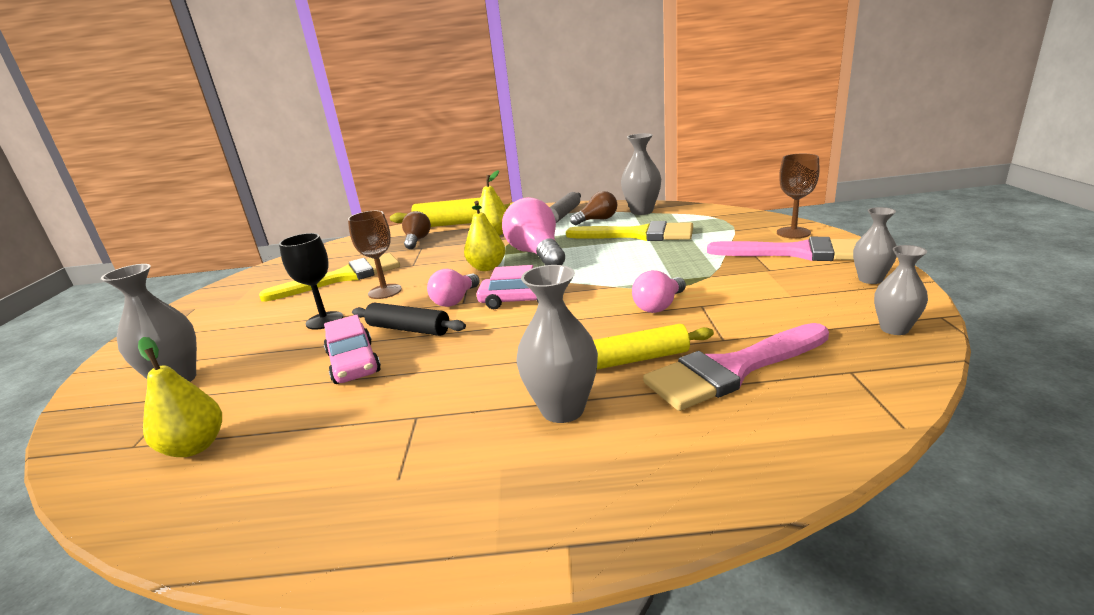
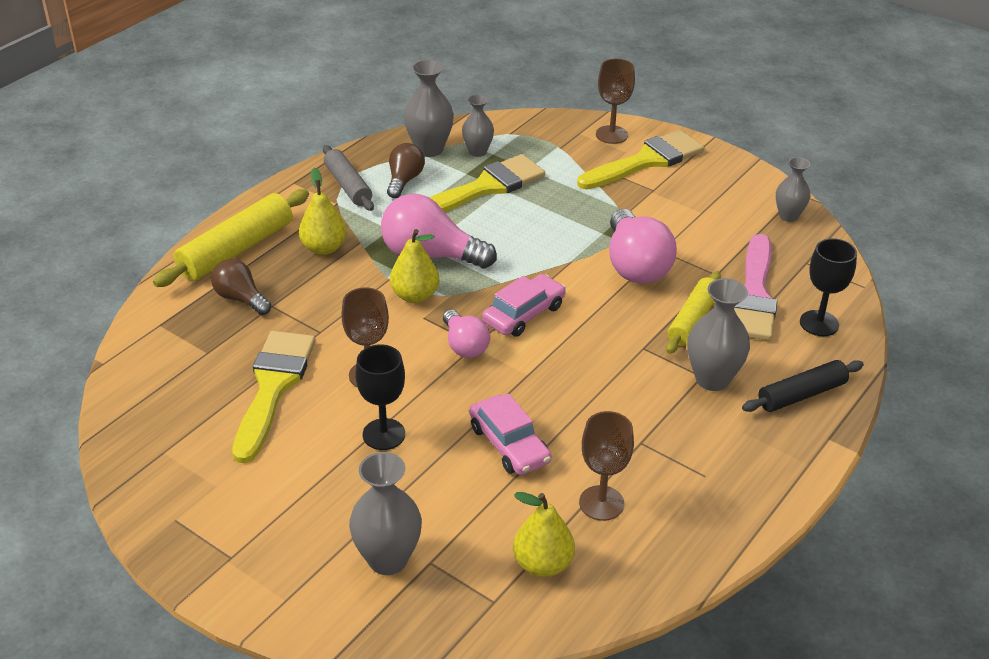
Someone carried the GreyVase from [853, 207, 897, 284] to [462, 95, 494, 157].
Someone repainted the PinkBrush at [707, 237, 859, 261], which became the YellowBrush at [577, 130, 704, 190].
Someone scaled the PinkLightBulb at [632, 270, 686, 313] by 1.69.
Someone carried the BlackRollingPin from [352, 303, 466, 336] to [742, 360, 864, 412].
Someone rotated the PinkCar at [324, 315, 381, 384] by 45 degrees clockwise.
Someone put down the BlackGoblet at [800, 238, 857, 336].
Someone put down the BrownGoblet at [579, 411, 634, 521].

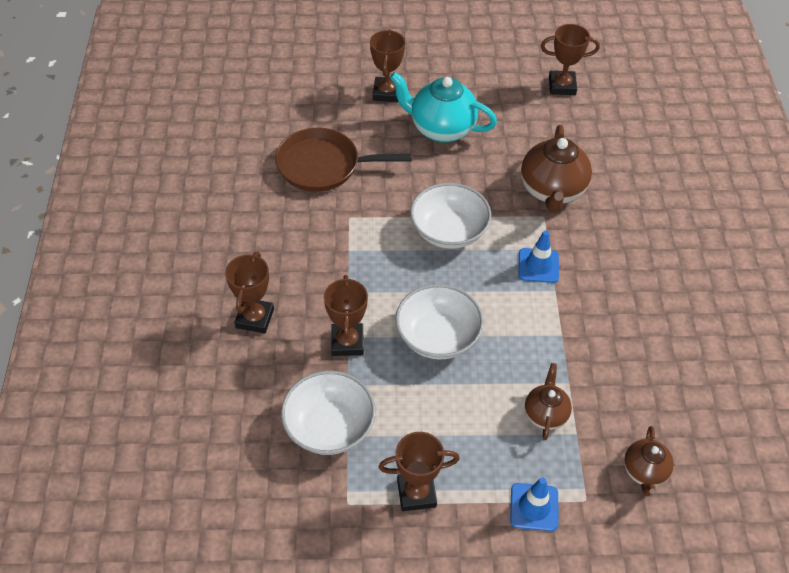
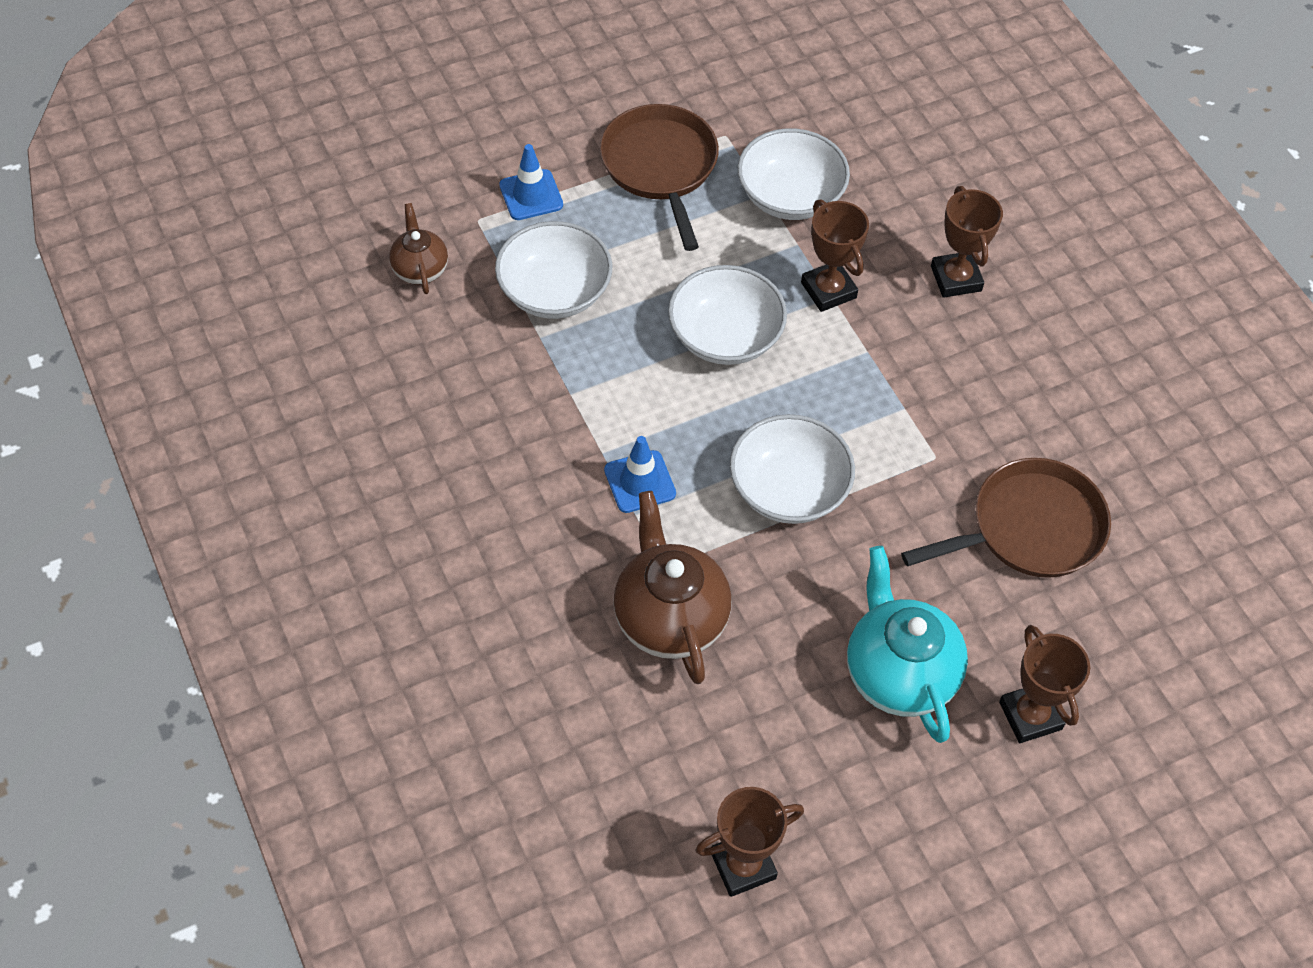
Someone rotated the TurquoiseTeapot at [390, 72, 497, 143] by 105 degrees counterclockwise.
Someone swapped the BrownTeapot at [525, 363, 572, 440] for the WhiteBowl at [495, 221, 612, 319].
Someone swapped the BrownTrophy at [379, 432, 460, 511] for the BrownPan at [600, 104, 719, 251].

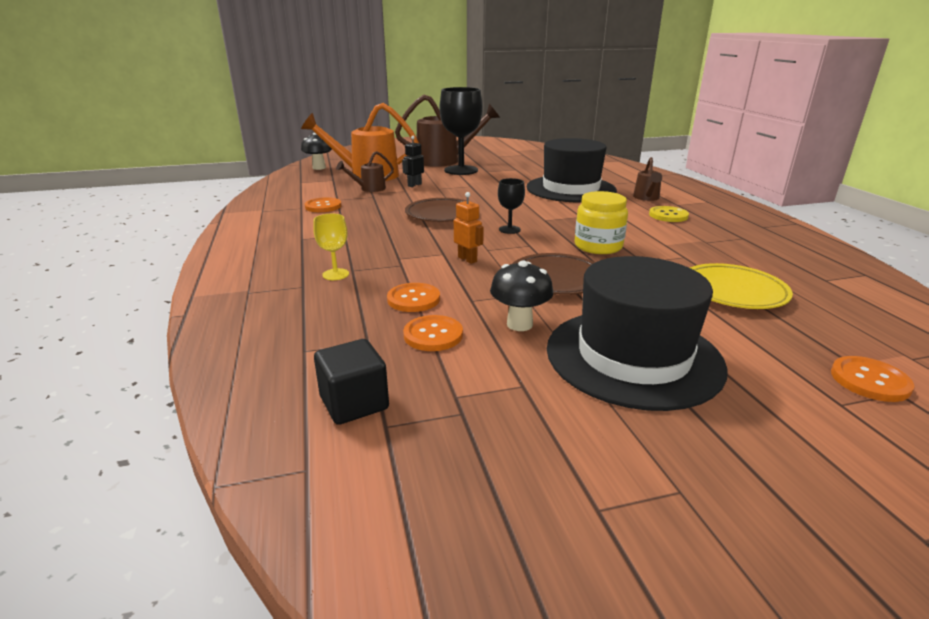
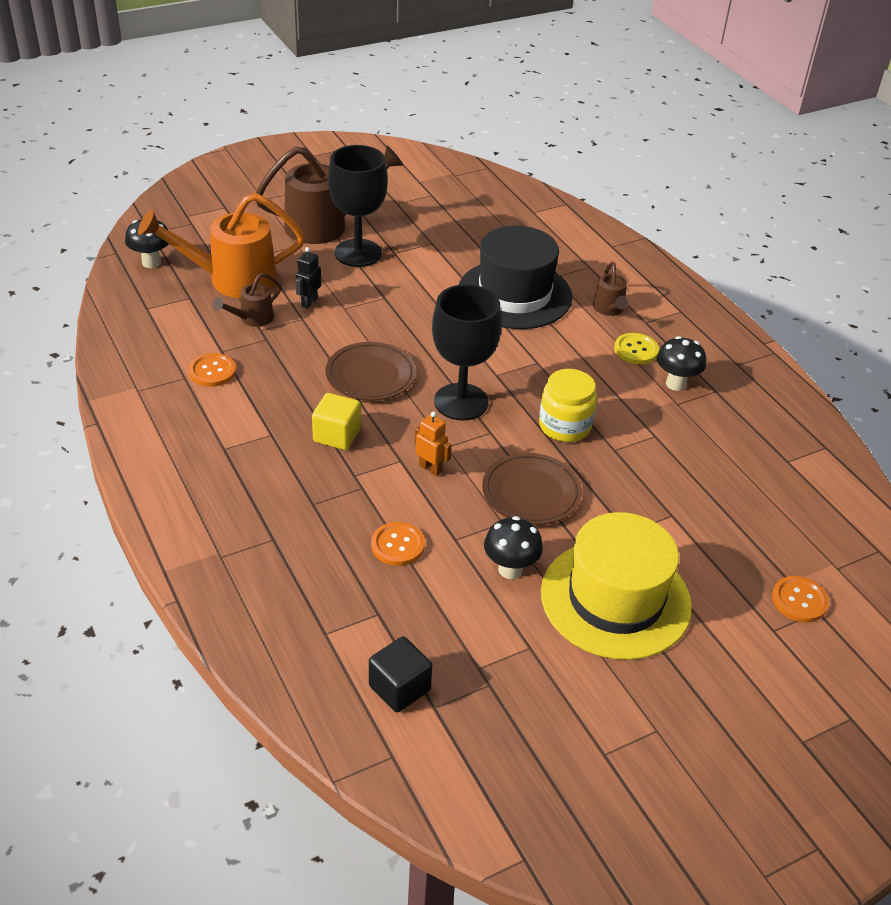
Someone scaled the BlackGoblet at [498, 178, 525, 234] by 2.13.
Someone took away the YellowGoblet at [313, 214, 349, 280].
Someone repainted the BlackHat at [547, 256, 728, 411], which became the YellowHat at [541, 512, 692, 660].
Someone took away the YellowPlate at [690, 263, 793, 309].
Someone took away the OrangeButton at [403, 315, 463, 351].
Someone put down the BlackMushroom at [657, 336, 706, 391].
Someone put down the YellowCube at [312, 393, 361, 450].

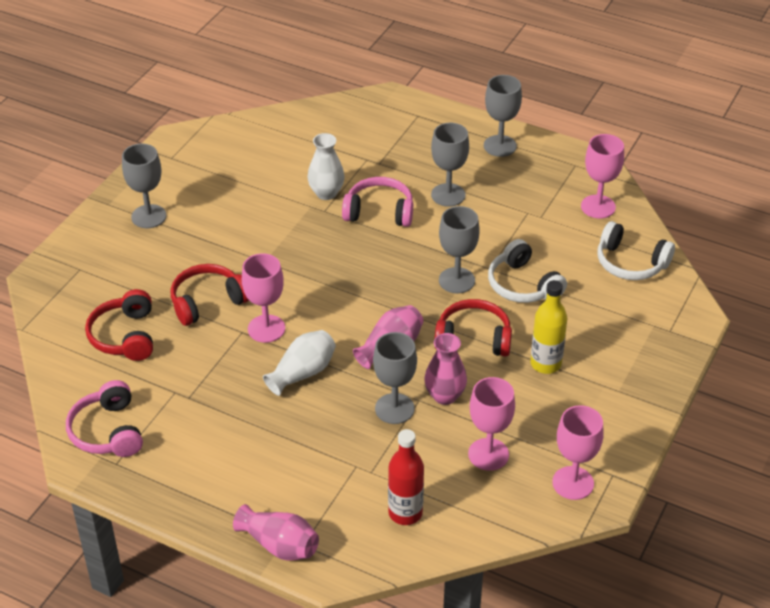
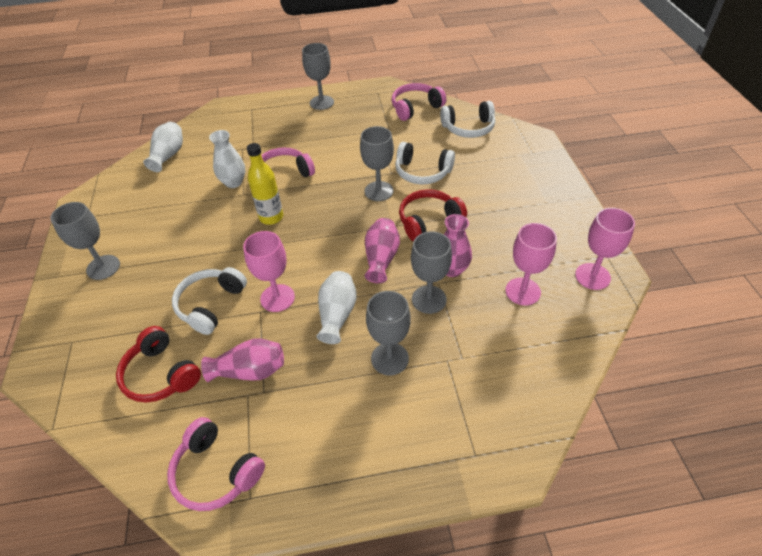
Someone carried the GreyGoblet from [431, 123, 469, 207] to [366, 291, 411, 375].
Someone swapped the PinkGoblet at [581, 134, 624, 218] for the PinkHeadphones at [391, 83, 446, 121].
Someone repainted the RedHeadphones at [171, 264, 249, 326], which became the WhiteHeadphones at [172, 267, 247, 335].
Someone carried the YellowBottle from [530, 280, 567, 374] to [247, 143, 283, 225].
Someone took away the RedBottle at [388, 429, 424, 525].
Someone carried the PinkVase from [233, 504, 319, 561] to [201, 338, 284, 382].
Someone put down the WhiteVase at [143, 122, 183, 172].

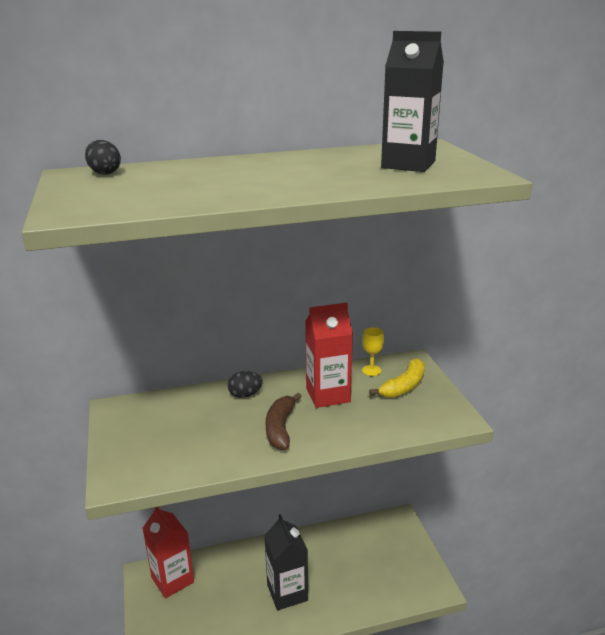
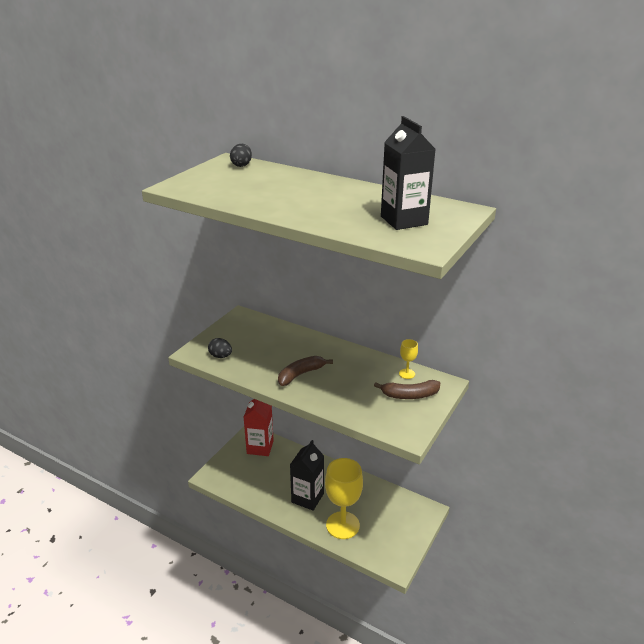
Someone took away the RedCarton at [305, 303, 353, 408].
Someone repainted the YellowBanana at [369, 358, 425, 398], which became the BrownBanana at [374, 380, 440, 399].
Someone carried the BlackEgg from [228, 371, 262, 398] to [208, 338, 232, 358].
Someone put down the YellowGoblet at [325, 458, 363, 539].

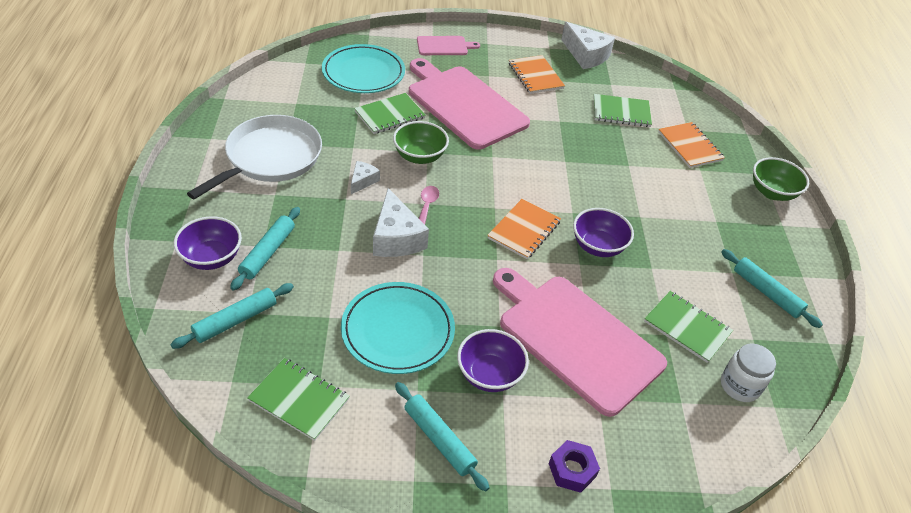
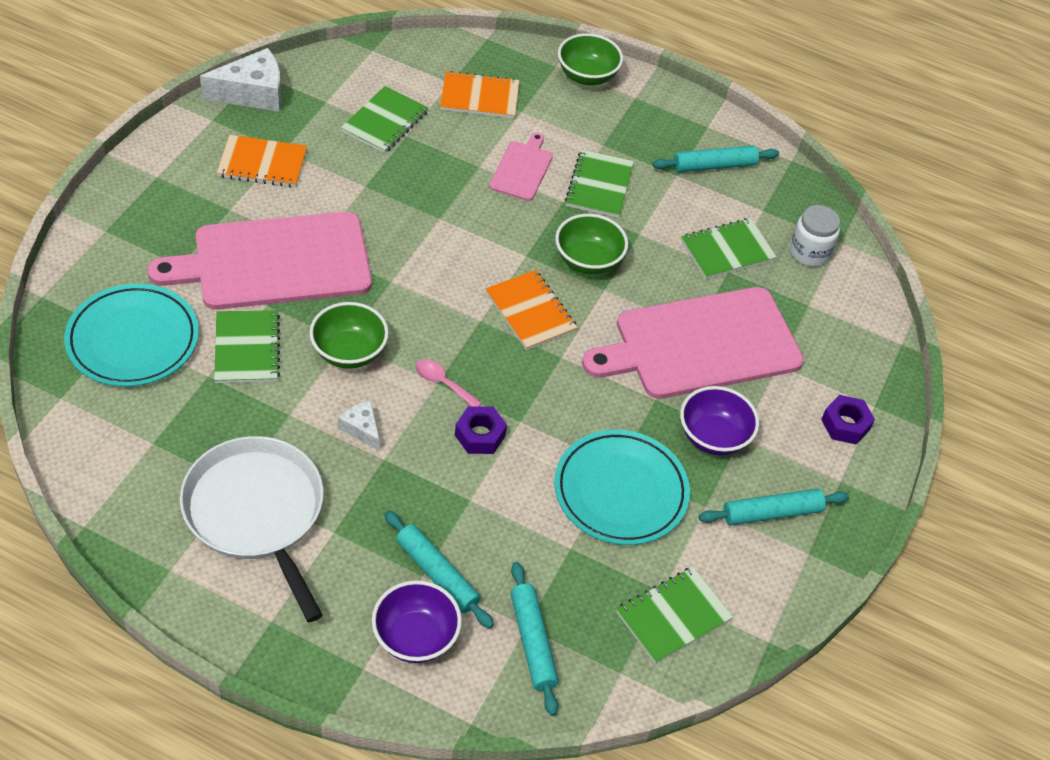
Someone carried the PinkCuttingBoard from [417, 36, 480, 55] to [489, 133, 553, 201].
Someone swapped the WhiteCheese at [373, 188, 429, 257] for the PurpleNut at [455, 406, 507, 454].
Someone repainted the PurpleBowl at [573, 208, 634, 257], which became the GreenBowl at [555, 214, 628, 274].
Someone put down the GreenNotebook at [565, 150, 634, 218].

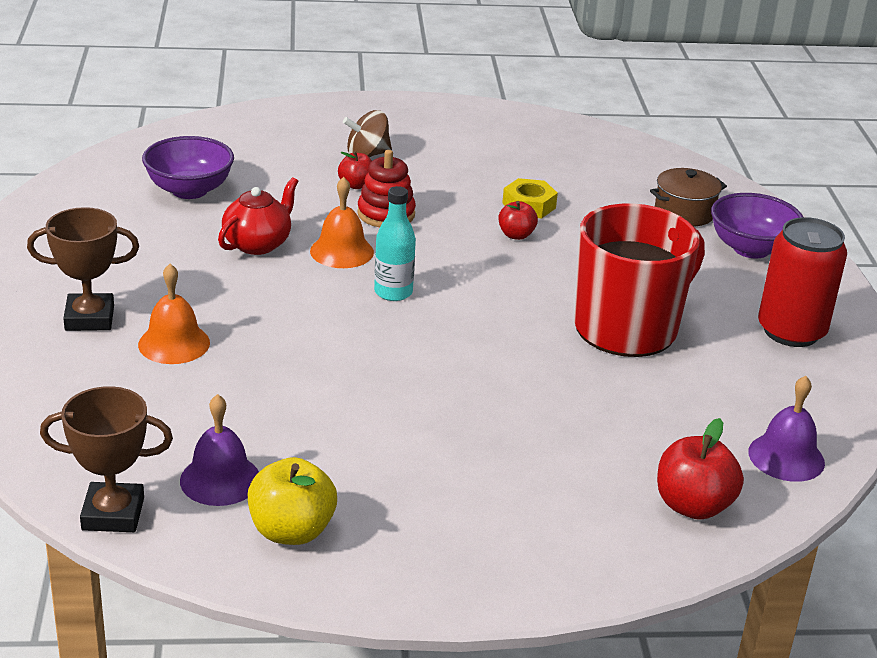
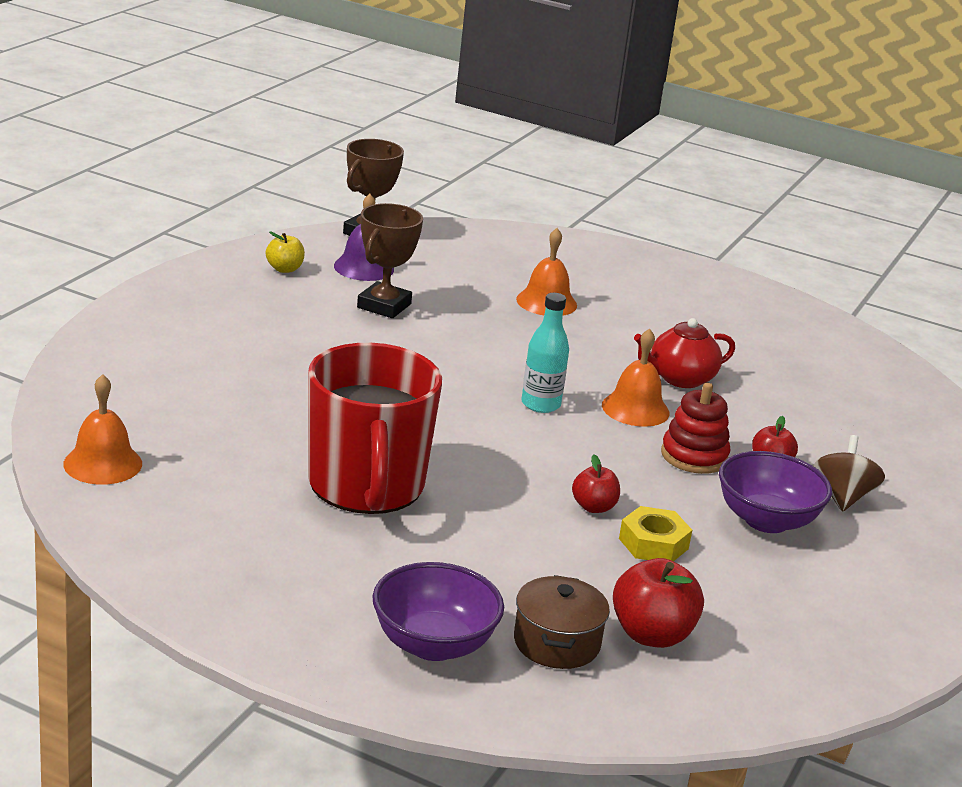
Someone carried the PurpleBowl from [142, 136, 234, 199] to [719, 451, 832, 533].
Someone rotated the RedTeapot at [218, 177, 299, 255] by 90 degrees clockwise.
Someone carried the BrownTrophy from [27, 207, 139, 331] to [357, 203, 423, 318].
Someone took away the RedCan at [758, 217, 847, 347].
Someone repainted the PurpleBell at [748, 376, 825, 482], which became the OrangeBell at [63, 374, 142, 485].
Someone carried the RedApple from [657, 418, 744, 520] to [613, 558, 704, 648].
Someone scaled the YellowApple at [248, 457, 337, 545] by 0.60.

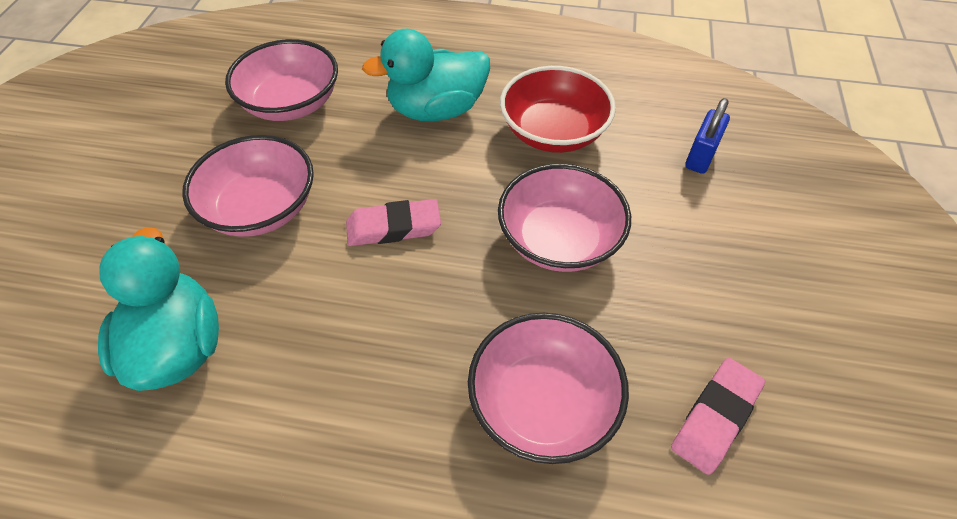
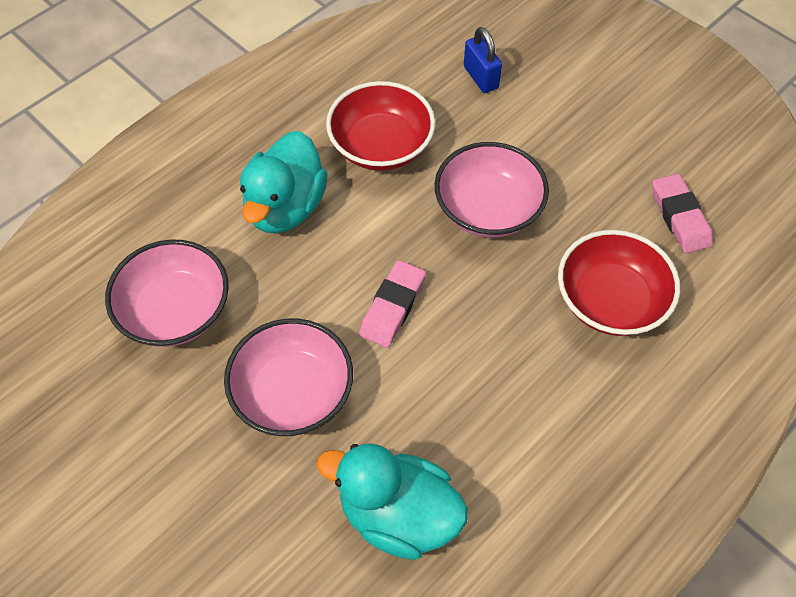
Someone repainted the PinkBowl at [468, 313, 629, 464], which became the RedBowl at [558, 230, 680, 336].

